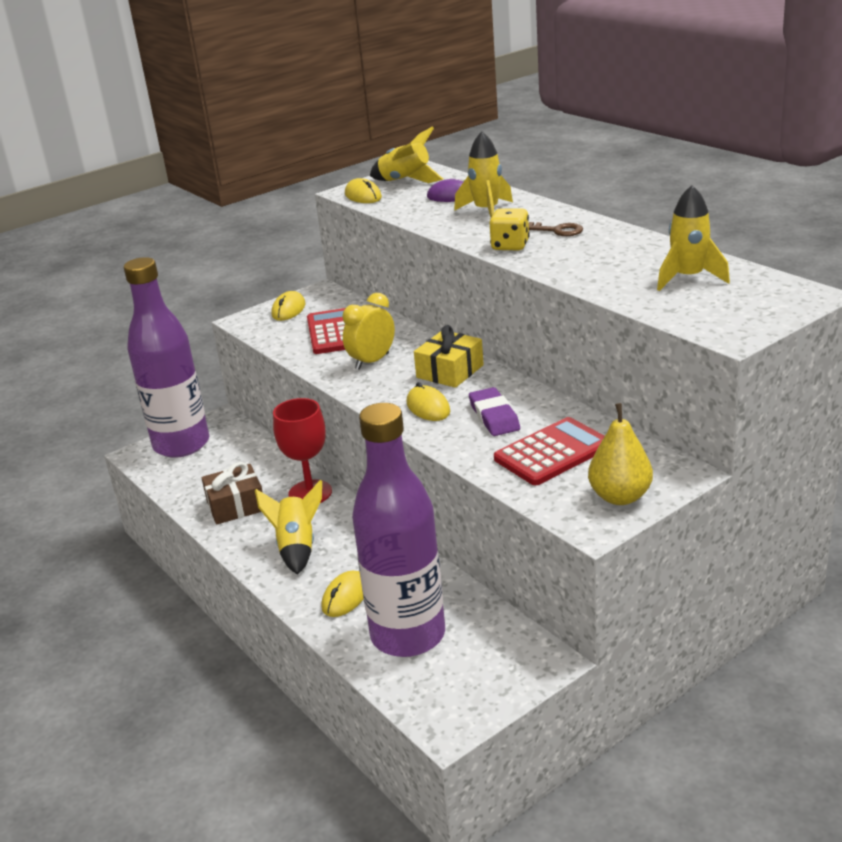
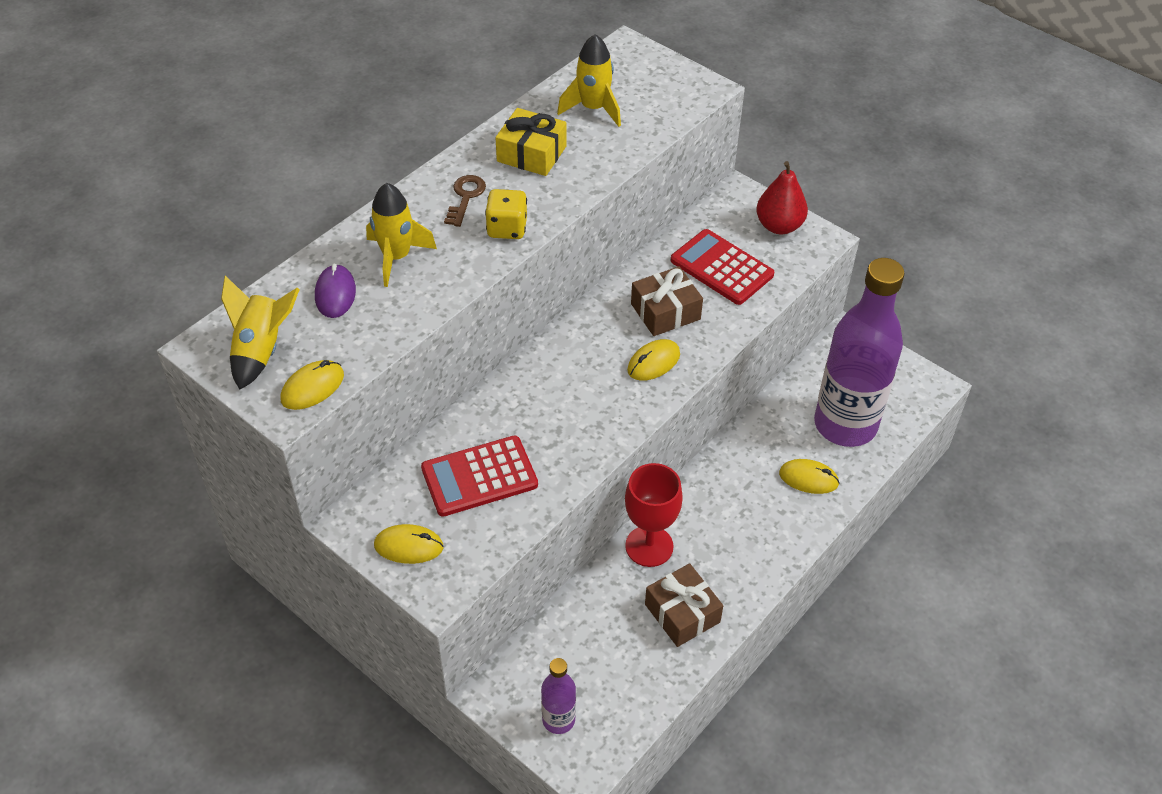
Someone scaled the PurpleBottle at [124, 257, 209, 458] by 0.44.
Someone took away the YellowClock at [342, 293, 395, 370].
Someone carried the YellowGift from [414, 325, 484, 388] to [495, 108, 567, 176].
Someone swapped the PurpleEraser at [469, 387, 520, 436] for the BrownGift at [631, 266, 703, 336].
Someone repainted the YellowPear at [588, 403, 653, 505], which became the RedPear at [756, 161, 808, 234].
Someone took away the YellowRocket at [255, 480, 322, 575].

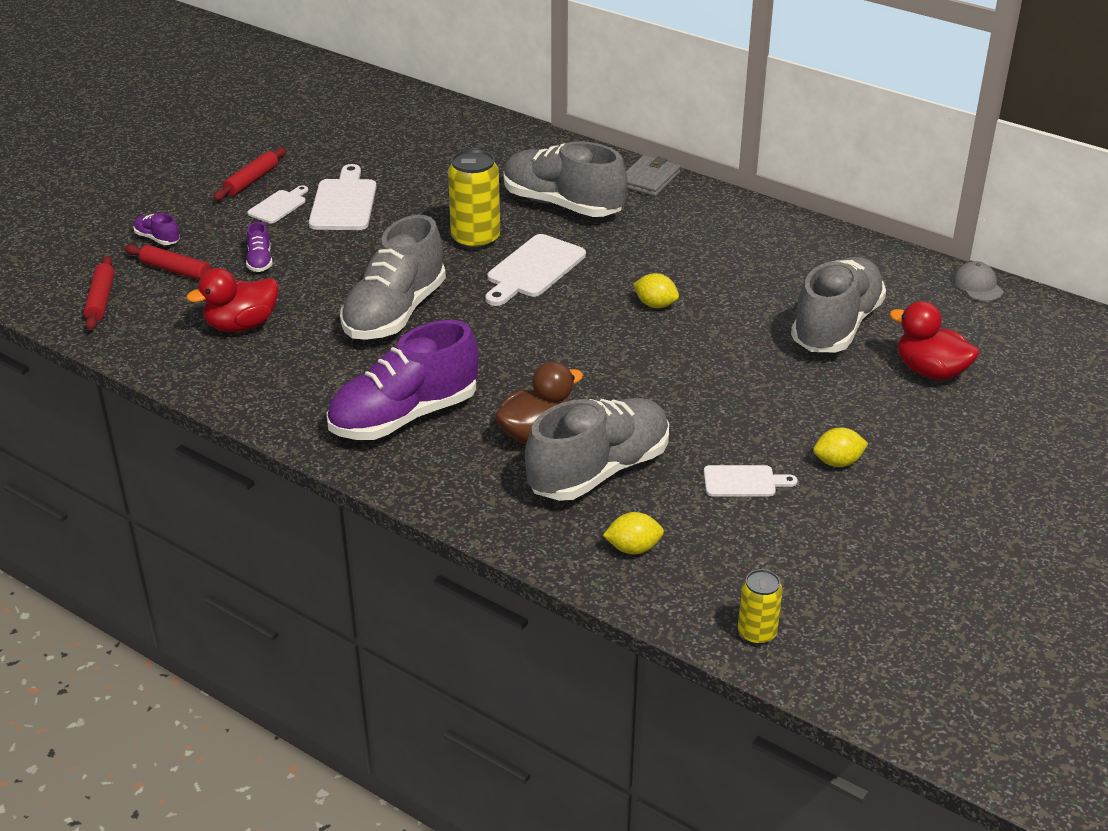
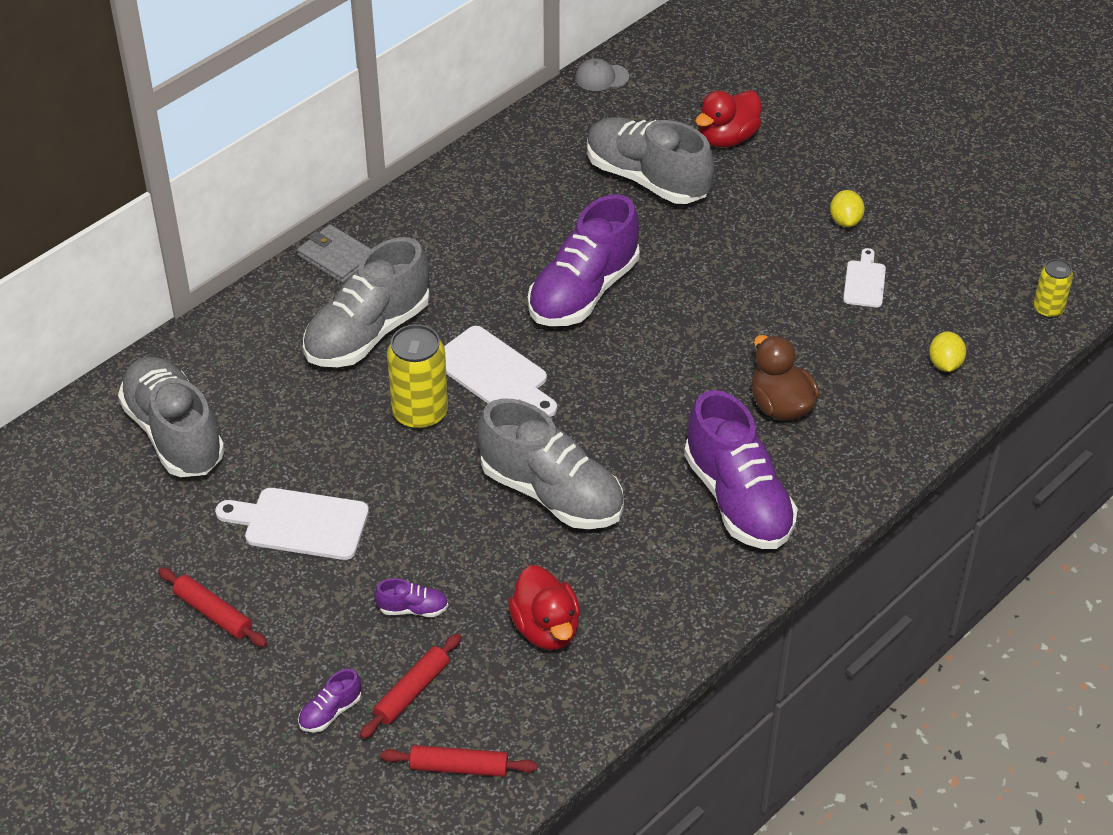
Someone took away the WhiteCuttingBoard at [247, 185, 308, 223].
Someone swapped the YellowLemon at [633, 273, 679, 308] for the PurpleShoe at [528, 194, 640, 326].
Someone carried the GreyShoe from [525, 398, 669, 501] to [118, 356, 225, 477].

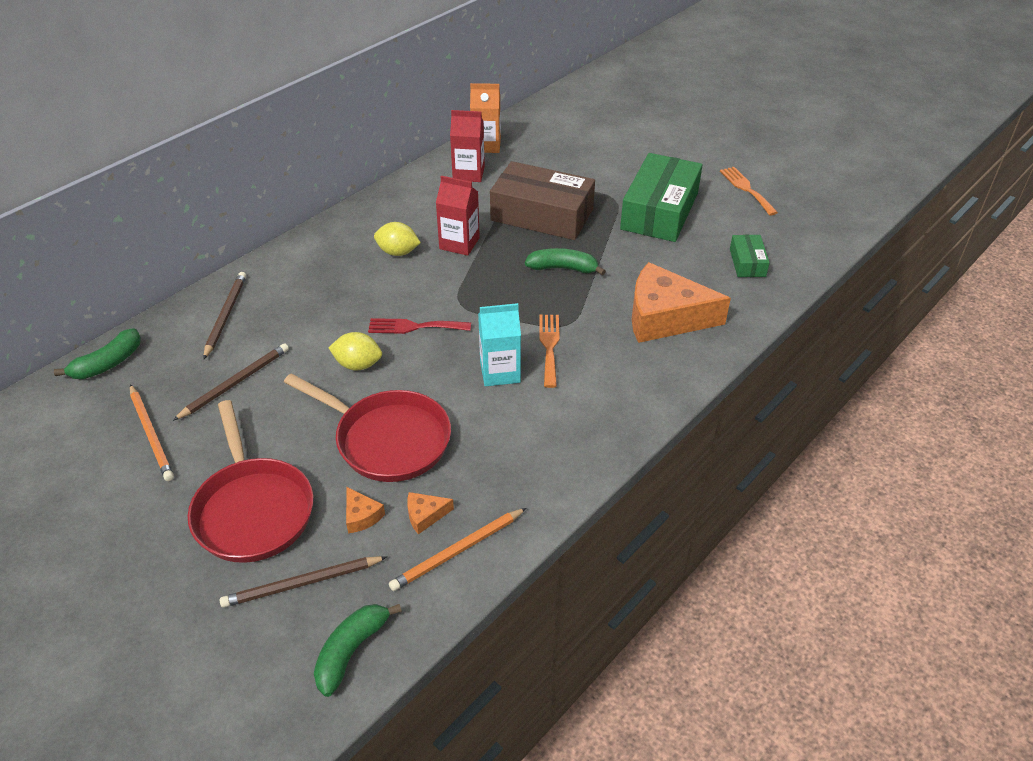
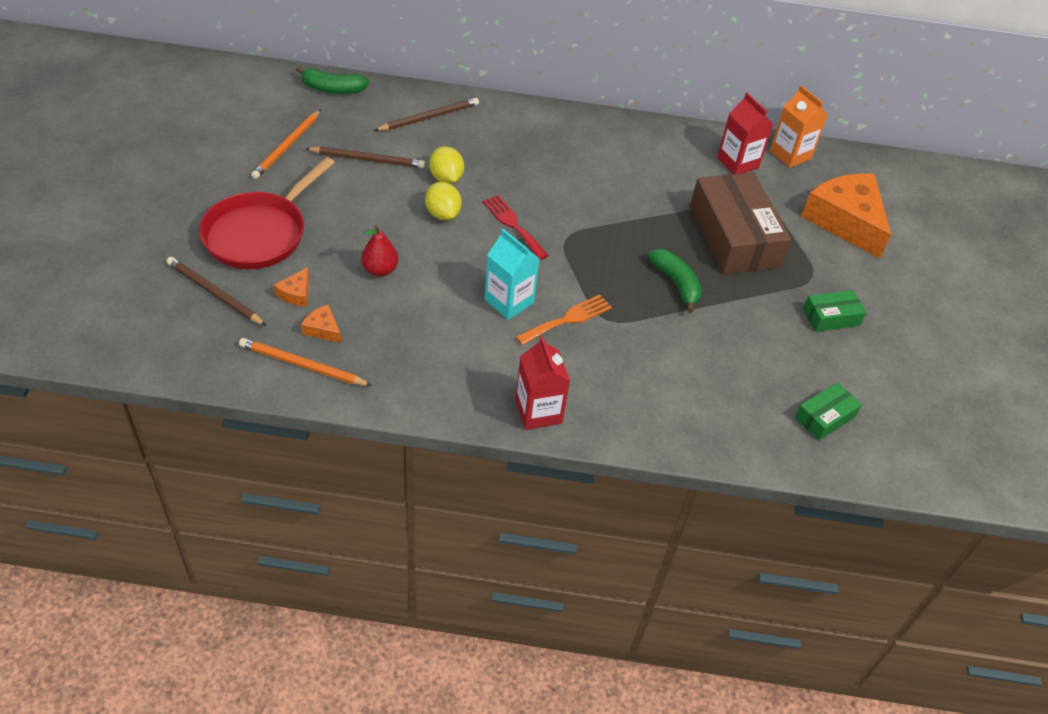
Someone scaled the GreenBox at [620, 153, 702, 242] by 0.48.
Someone took away the OrangeFork at [720, 167, 778, 216].
Someone carried the RedCarton from [436, 176, 480, 256] to [515, 336, 570, 430].
Someone carried the YellowLemon from [374, 222, 421, 256] to [429, 146, 464, 184].
Someone carried the OrangeCheese from [632, 262, 731, 343] to [801, 174, 891, 259].
Someone swapped the RedPan at [284, 373, 451, 482] for the RedPear at [361, 225, 398, 277].
Someone took away the GreenBanana at [314, 604, 402, 697].

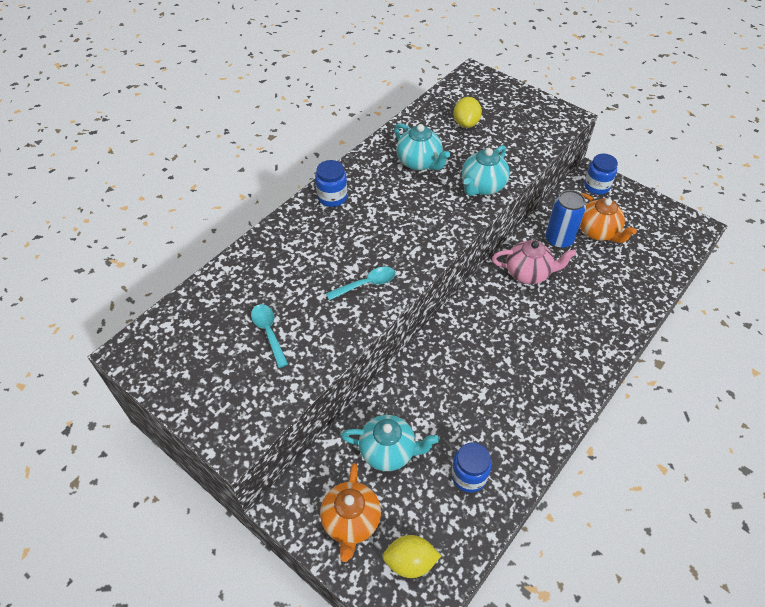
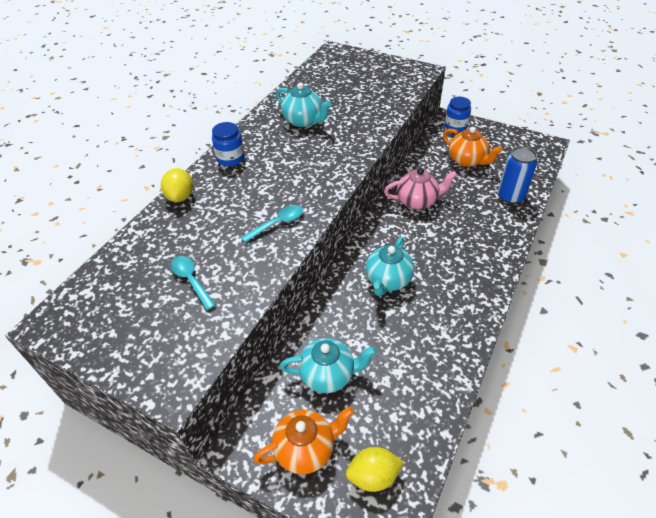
Someone carried the YellowLemon from [453, 97, 482, 128] to [161, 168, 193, 202].
Someone carried the TurquoiseTeapot from [462, 145, 510, 196] to [366, 237, 414, 296].
Someone carried the BlueCan from [545, 190, 586, 248] to [498, 147, 538, 204].
Someone took away the BlueJar at [451, 443, 492, 493].
Someone rotated the OrangeTeapot at [320, 463, 381, 562] by 105 degrees counterclockwise.

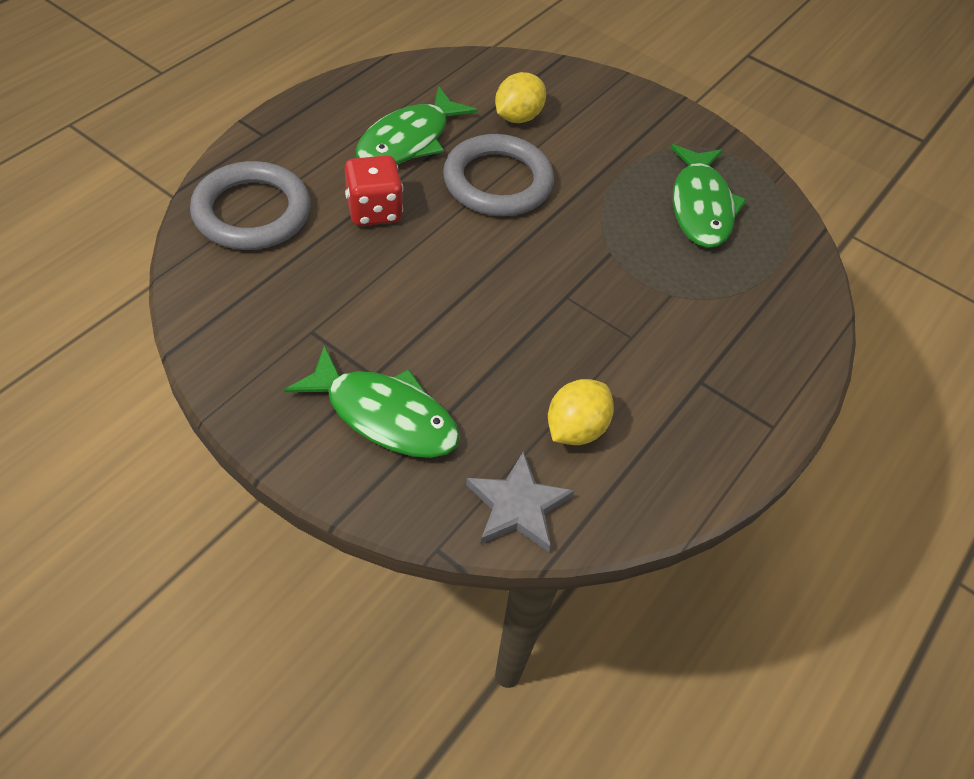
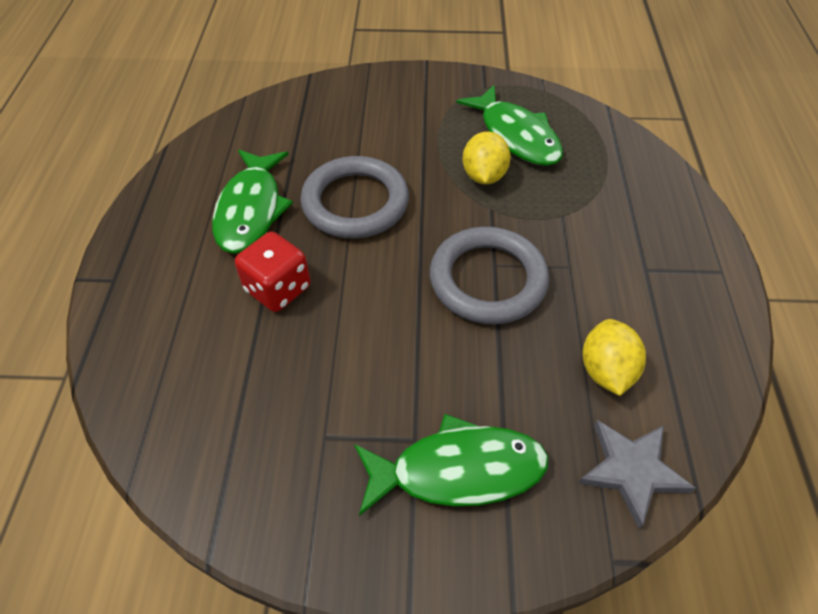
Someone carried the YellowLemon from [495, 72, 546, 123] to [463, 131, 511, 184].
Someone carried the GreyRing from [190, 161, 311, 250] to [430, 227, 549, 324].

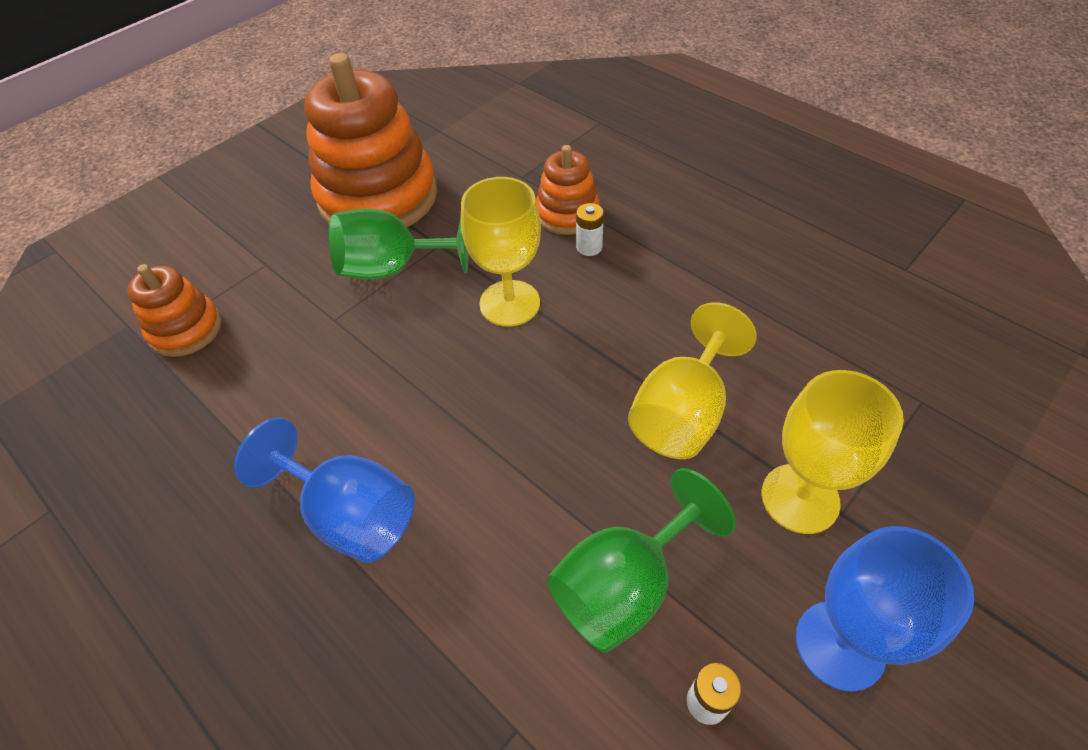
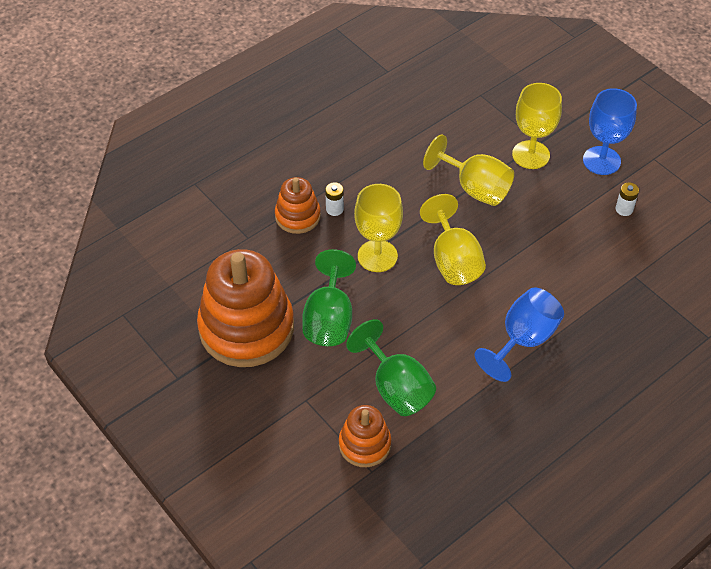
Someone carried the GreenGoblet from [547, 468, 736, 653] to [346, 319, 436, 416].
Someone put down the YellowGoblet at [420, 194, 486, 285].

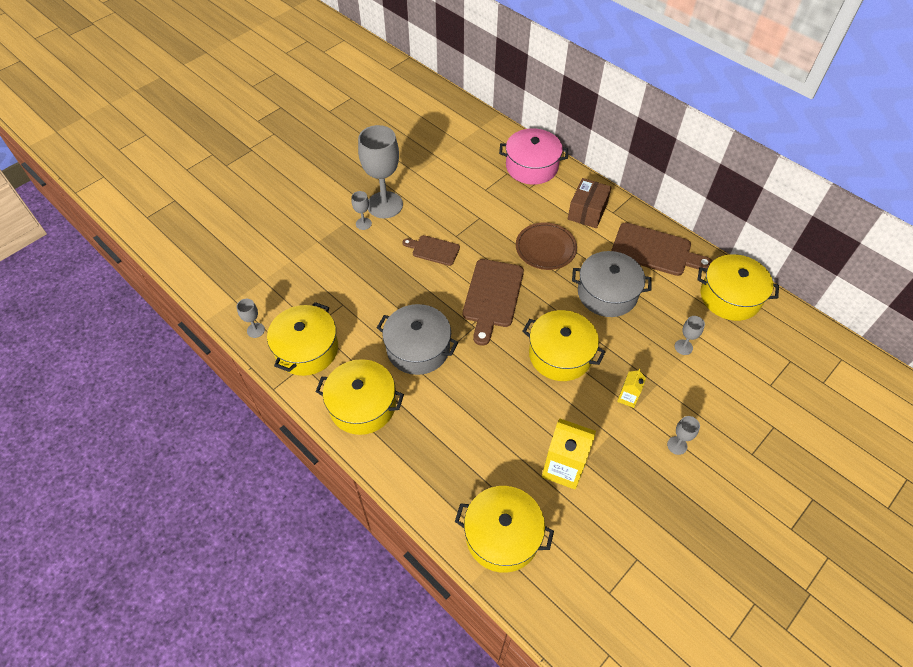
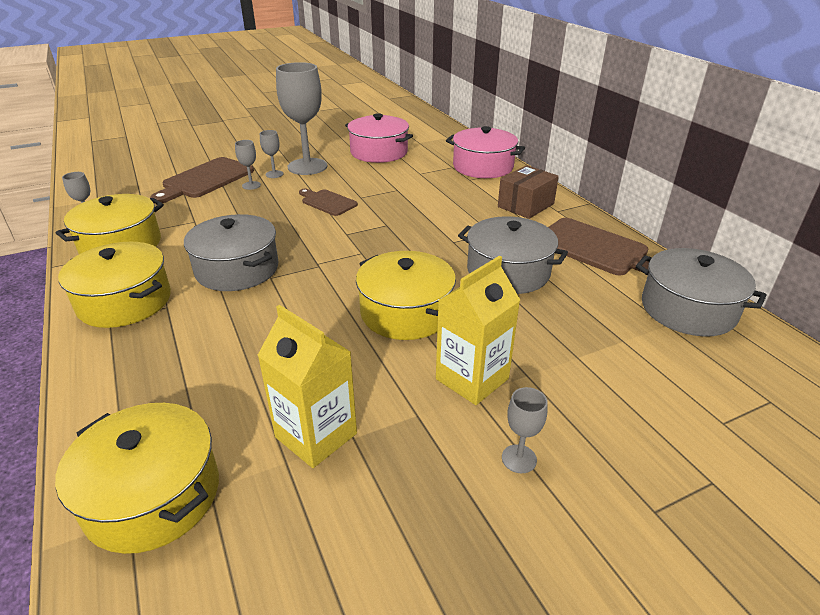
Someone took away the BrownPlate at [516, 223, 577, 270].
Someone repainted the YellowPot at [697, 254, 779, 321], which became the GreyPot at [636, 248, 767, 337].
Someone carried the BrownCuttingBoard from [463, 259, 524, 346] to [150, 157, 254, 203].
Someone carried the GreyGoblet from [675, 316, 705, 355] to [235, 140, 261, 190].
Someone scaled the YellowCarton at [617, 369, 646, 408] by 1.90.
Someone put down the PinkPot at [345, 113, 413, 163].

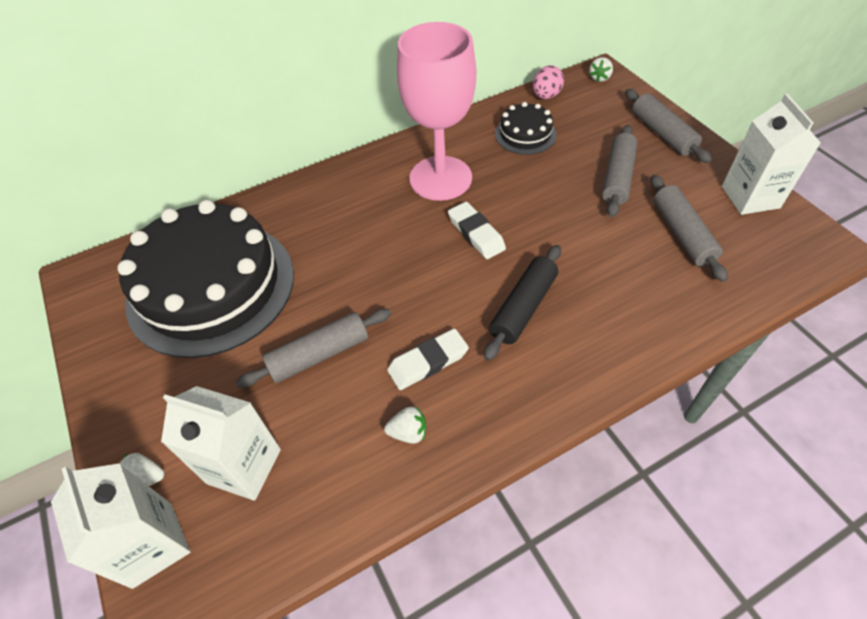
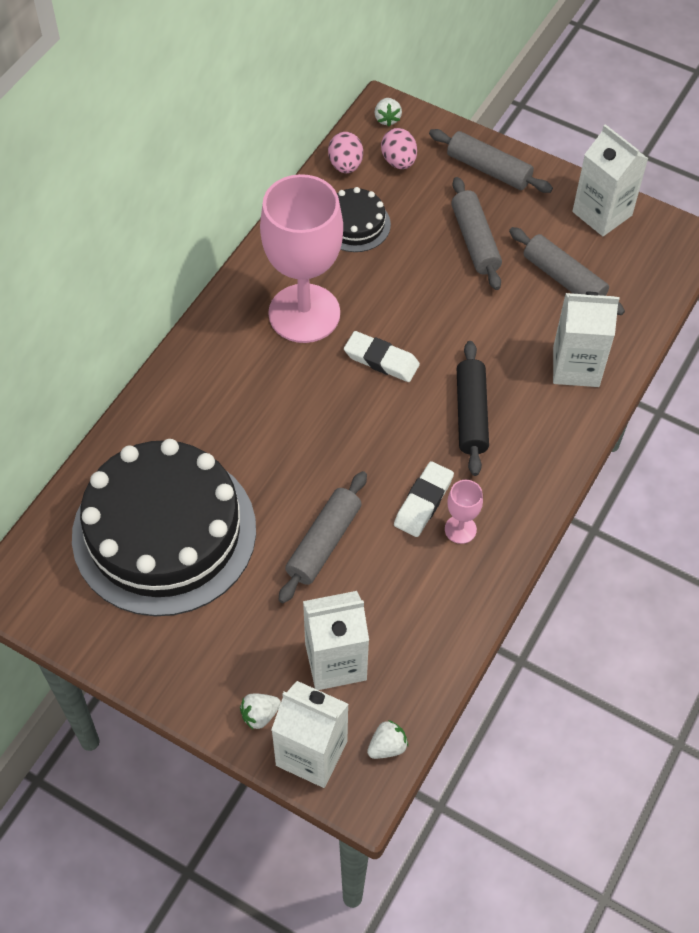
Someone carried the WhiteStrawberry from [384, 406, 426, 444] to [367, 720, 408, 759].
Someone put down the PinkEgg at [381, 128, 417, 169].
Someone put down the WhiteCarton at [553, 292, 619, 387].
Someone put down the PinkGoblet at [445, 480, 483, 544].

